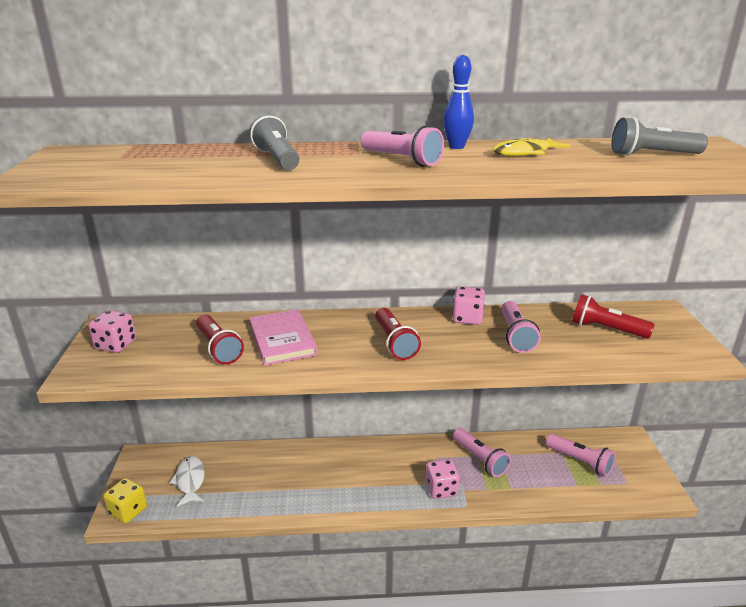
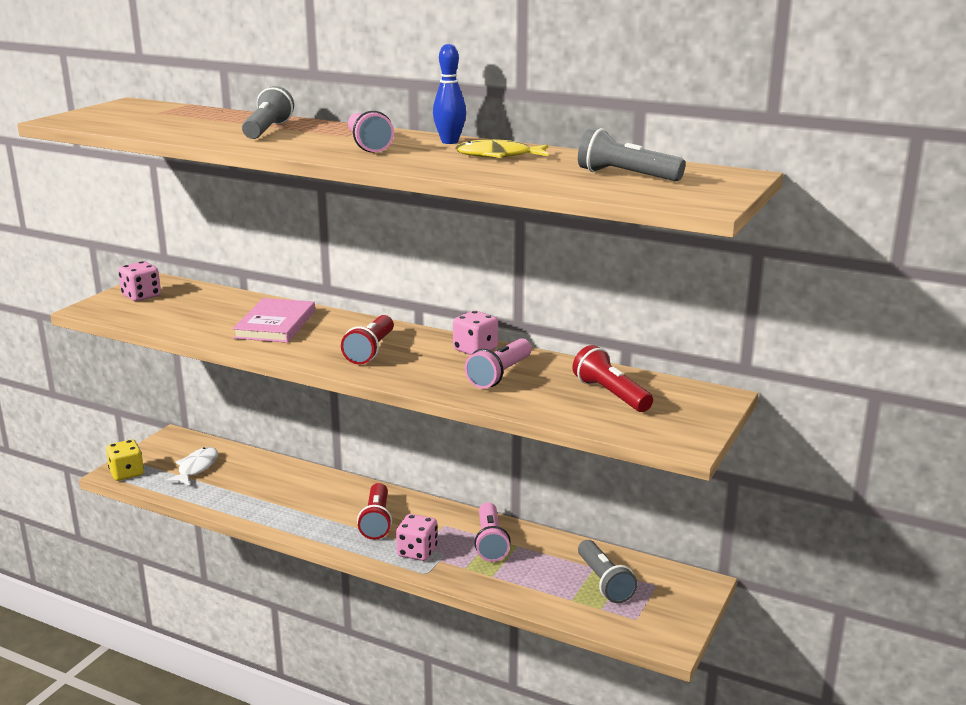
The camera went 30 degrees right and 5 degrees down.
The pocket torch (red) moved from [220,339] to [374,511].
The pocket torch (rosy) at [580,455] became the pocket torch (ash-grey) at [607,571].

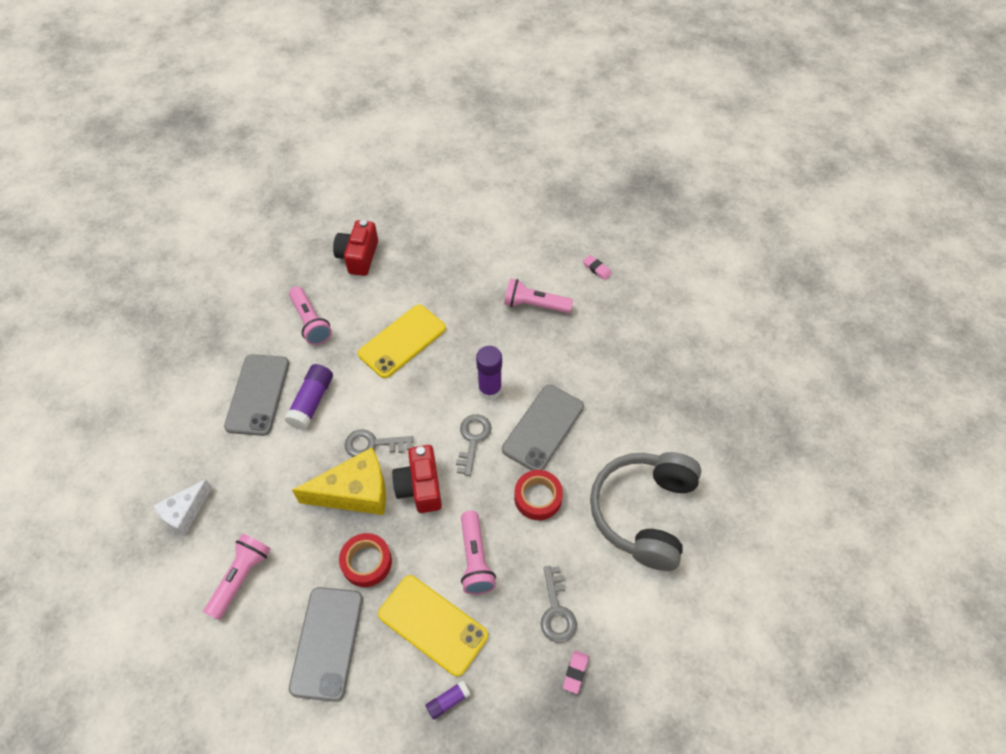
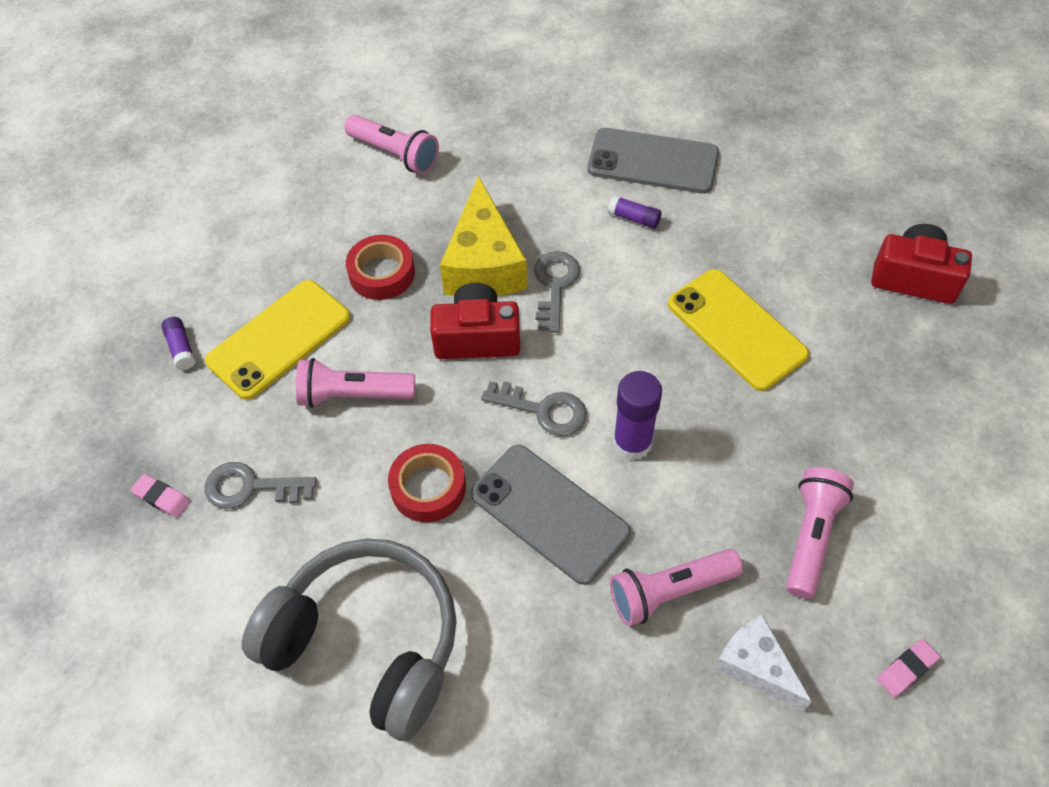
The camera went 100 degrees right and 0 degrees up.
The pocket torch (rosy) moved from [310,316] to [676,587].
The glue (purple) at [308,397] changed to 0.55 times the size.
The piece of cheese (snow-white) moved from [182,507] to [763,662].
The mobile phone (ash-grey) at [326,644] disappeared.

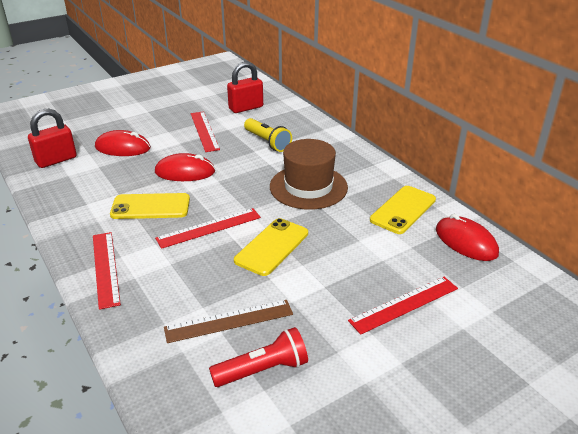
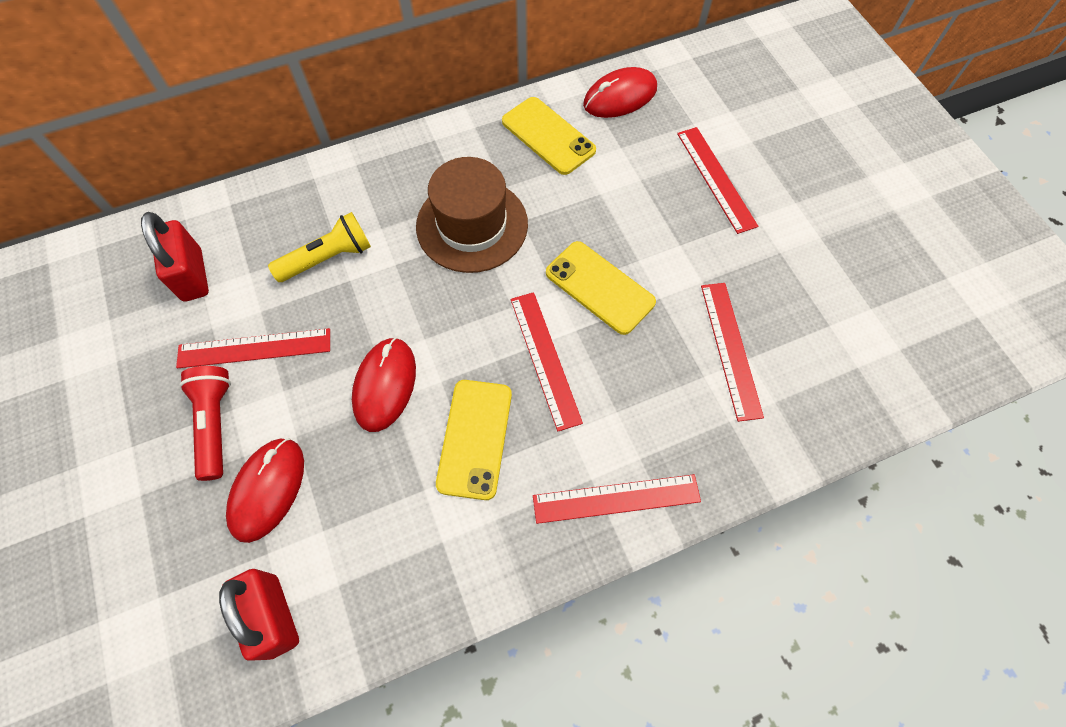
The camera went 80 degrees left and 30 degrees up.
The straightedge (russet) at [228,321] became the straightedge (red) at [732,352].
The pocket torch (red) moved from [258,357] to [205,423].

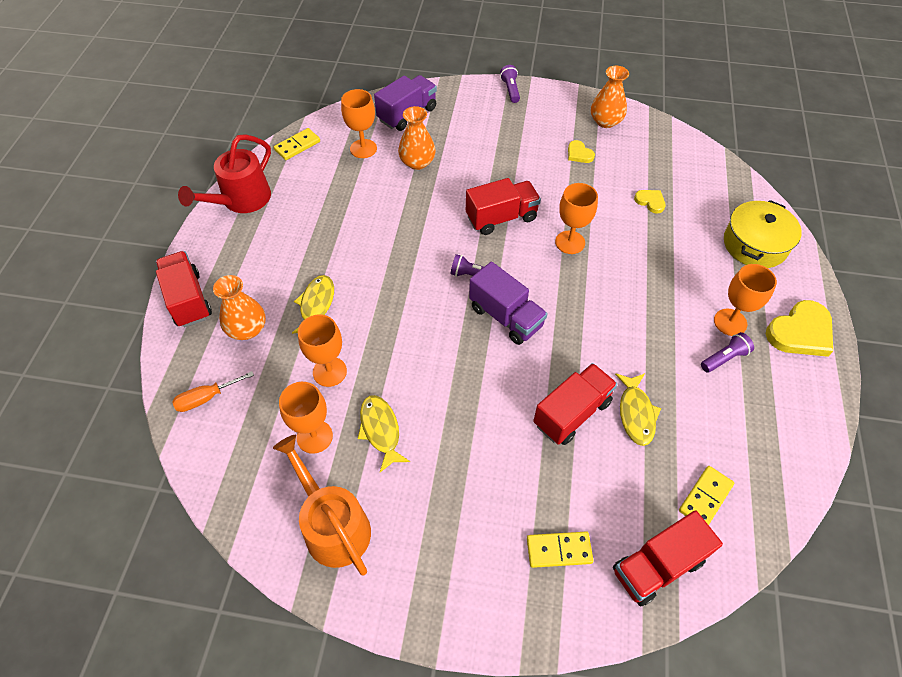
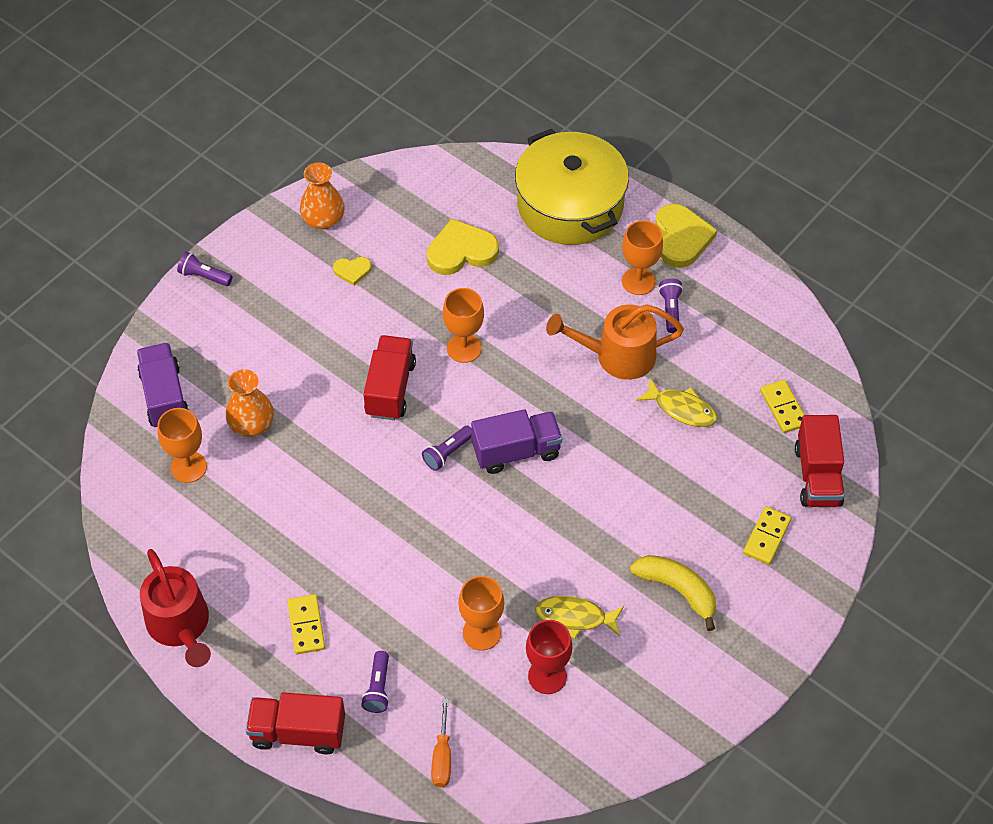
The camera went 60 degrees left and 0 degrees up.
The domino piece (yellow) moved from [297,144] to [306,624].
The heart shape (yellow) at [650,202] changed to 1.92 times the size.
The pot (yellow) at [763,234] changed to 1.52 times the size.
The tall vase (orange-coloured) at [239,307] was replaced by the pocket torch (purple) at [375,682].
The toy fish (yellow) at [313,304] disappeared.
The toy truck (red) at [575,404] disappeared.
The wine glass (orange-coloured) at [306,418] became the wine glass (red) at [549,657].
The watering can (orange-coloured) moved from [322,505] to [615,342].
The toy banana (yellow) at [673,593] appeared.

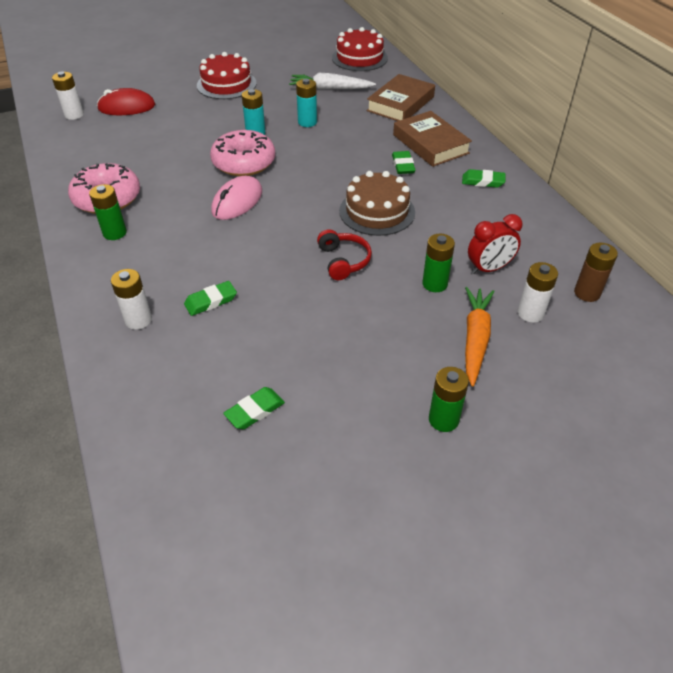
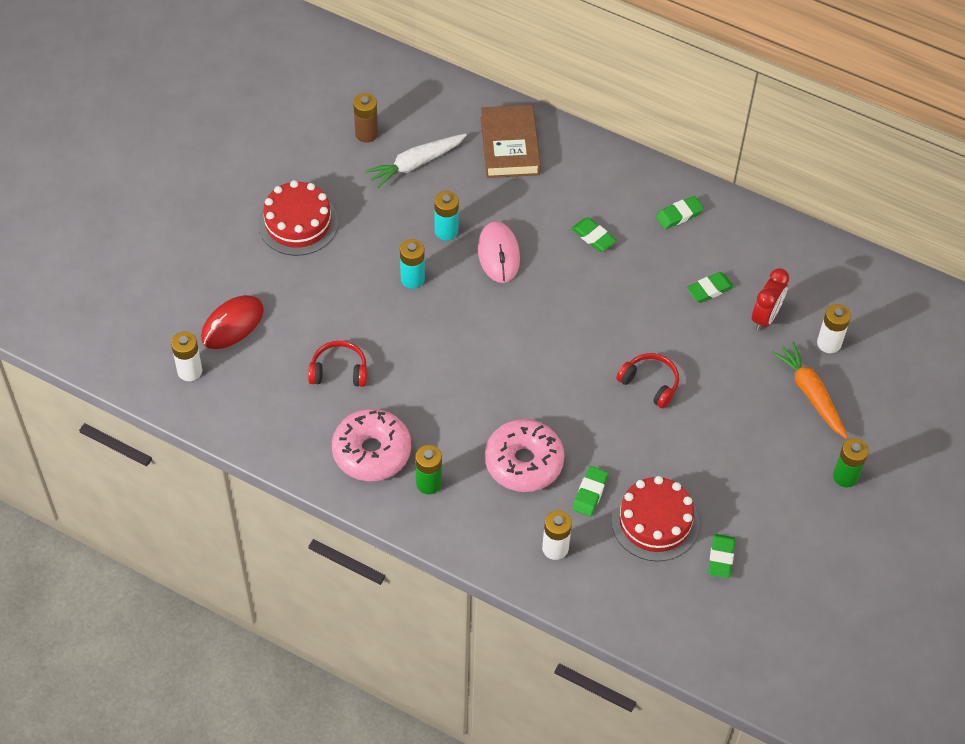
The camera went 40 degrees left and 10 degrees up.
The cake (red) moved from [360,49] to [655,518].
The hardcover (russet) at [432,139] disappeared.
The donut (rosy) moved from [242,153] to [525,455].
The cake (russet) at [377,203] disappeared.
The computer mouse (rosy) moved from [236,198] to [499,252].
The power cell (leaf-green) at [438,263] disappeared.
The power cell (russet) moved from [596,272] to [365,118].
The eraser (leaf-green) at [710,287] appeared.
The over-ear headphones (red) at [337,364] appeared.

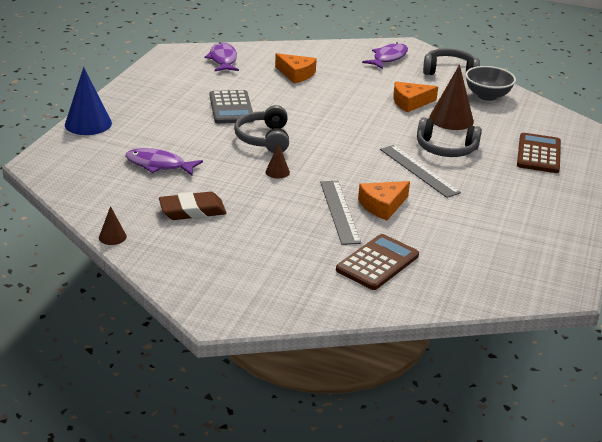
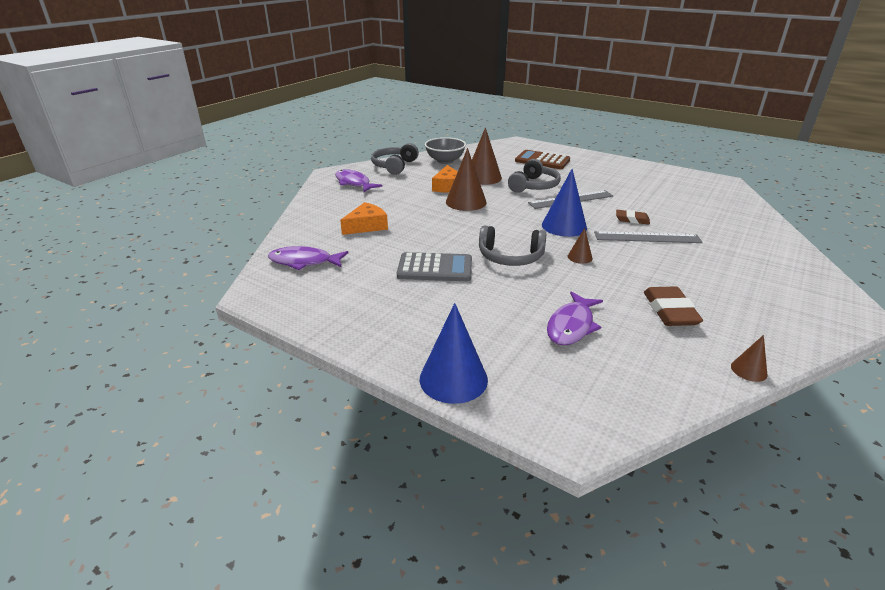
The camera went 75 degrees left and 0 degrees up.
The piece of cheese (orange-coloured) at [384,200] was replaced by the eraser (russet) at [633,217].
The pocket calculator (russet) at [377,262] disappeared.
The cone shape (russet) at [466,179] appeared.
The cone shape (blue) at [564,203] appeared.

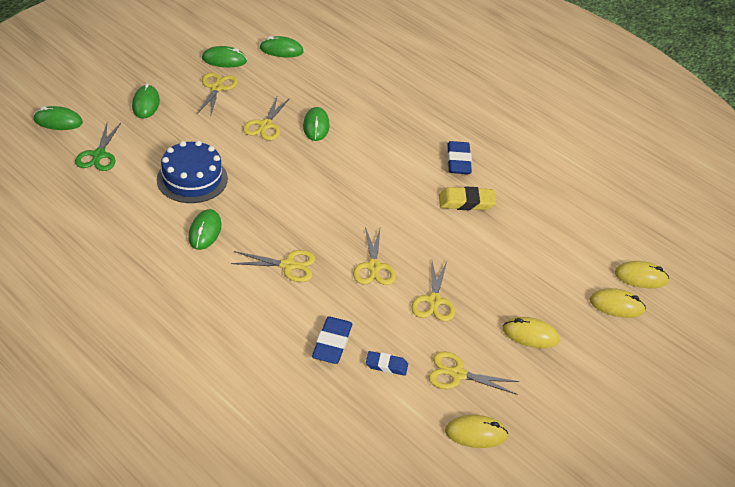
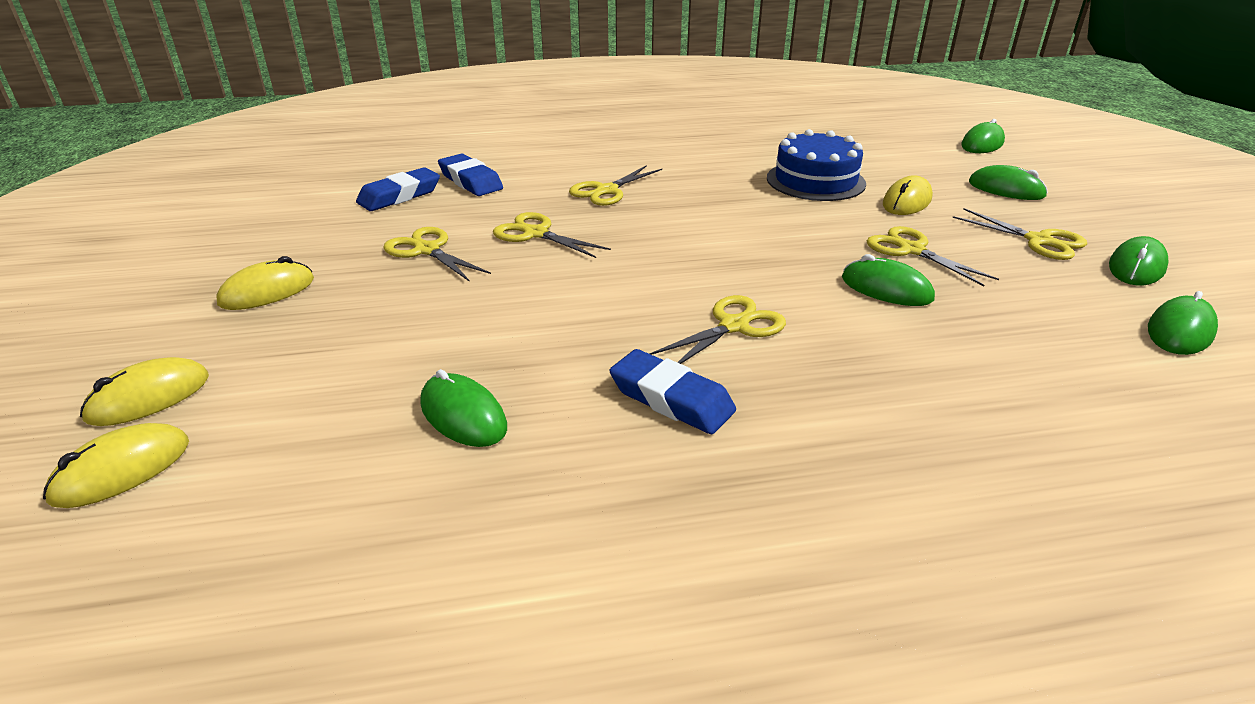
The camera went 130 degrees right and 10 degrees down.
The shears (leaf-green) at [98,147] disappeared.
The eraser (yellow) at [467,198] disappeared.
The computer mouse (leaf-green) moved from [205,229] to [464,408].
The eraser (blue) at [387,363] changed to 1.56 times the size.
The shears (yellow) moved from [474,373] to [717,329].
The computer mouse (yellow) moved from [476,431] to [908,195].

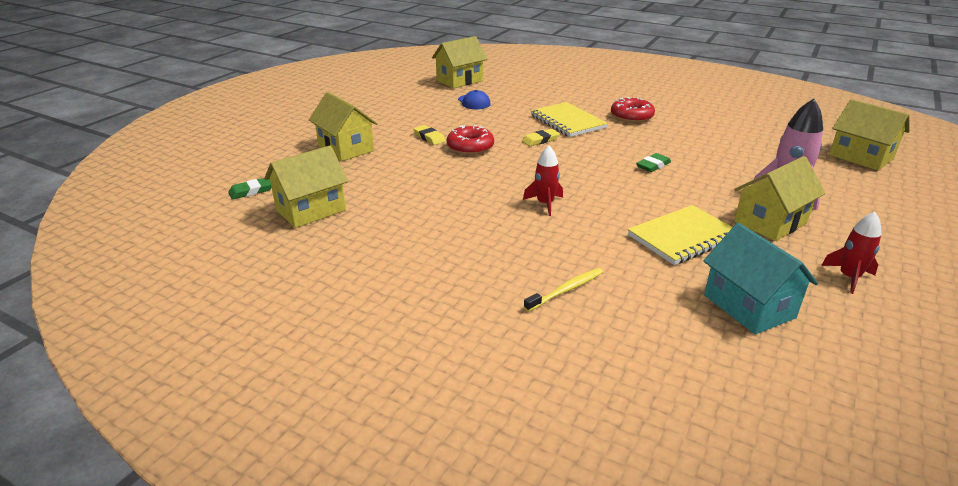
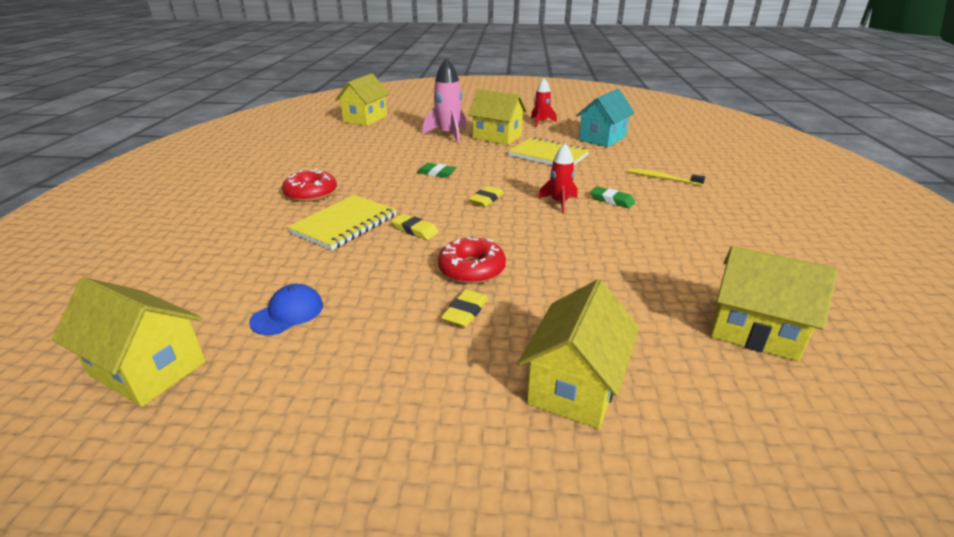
The camera went 115 degrees left and 0 degrees up.
The eraser (leaf-green) moved from [250,189] to [612,197].
The eraser (yellow) at [486,196] appeared.

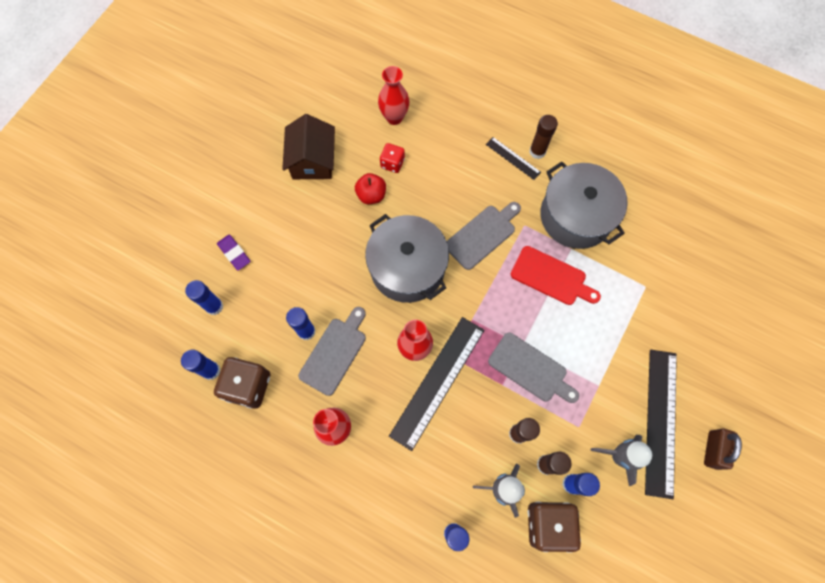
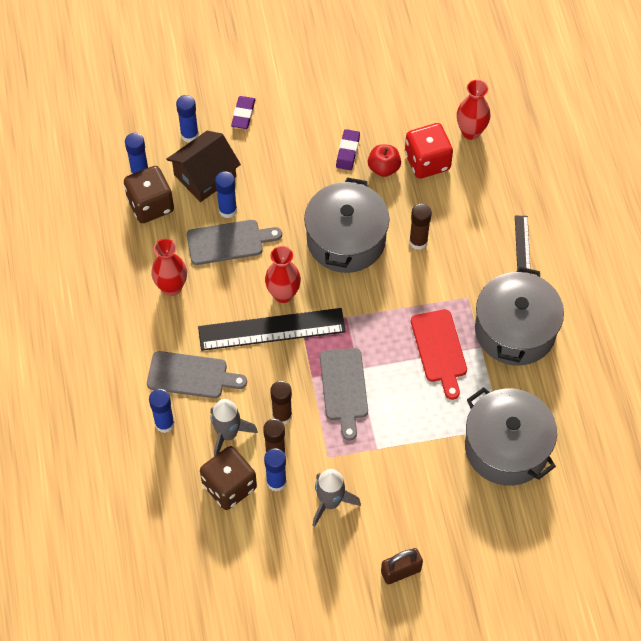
The camera went 50 degrees right and 10 degrees down.
The cottage (russet) moved from [308,146] to [203,166].
The glue (russet) moved from [543,137] to [420,226].
The dice (red) at [392,158] changed to 1.75 times the size.
The chopping board (ash-grey) moved from [484,236] to [197,374].
The straightedge (black) at [661,424] disappeared.
The eraser (purple) at [348,149] appeared.
The pot (ash-grey) at [511,436] appeared.

